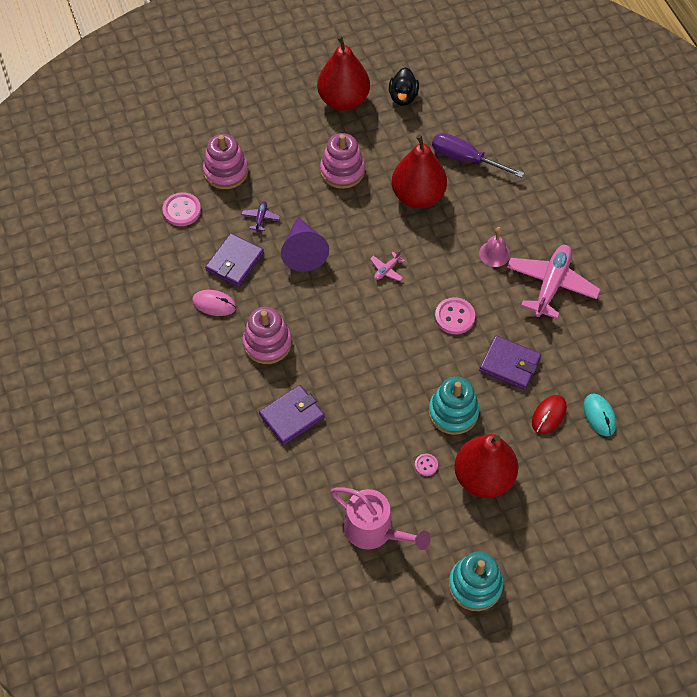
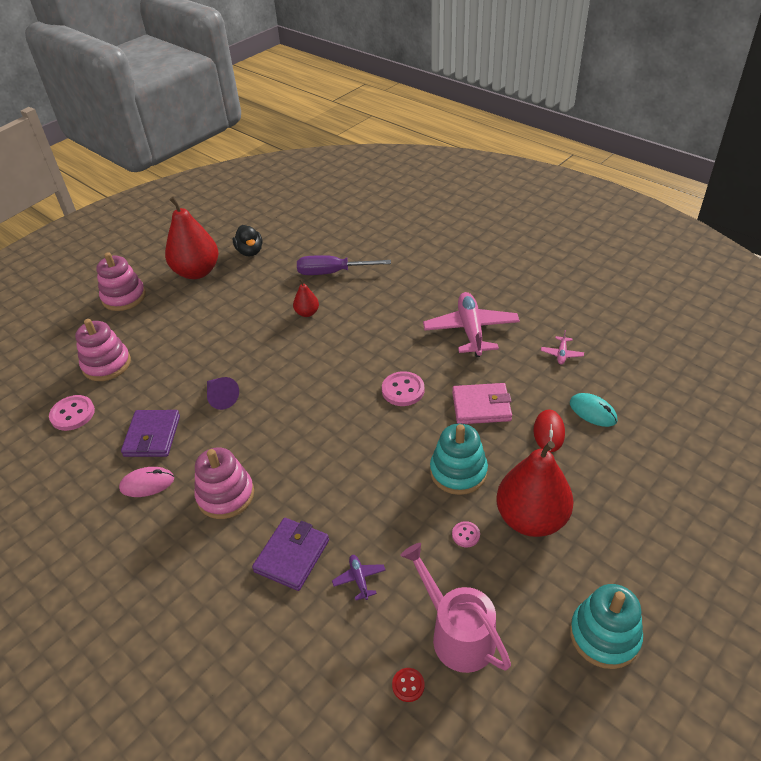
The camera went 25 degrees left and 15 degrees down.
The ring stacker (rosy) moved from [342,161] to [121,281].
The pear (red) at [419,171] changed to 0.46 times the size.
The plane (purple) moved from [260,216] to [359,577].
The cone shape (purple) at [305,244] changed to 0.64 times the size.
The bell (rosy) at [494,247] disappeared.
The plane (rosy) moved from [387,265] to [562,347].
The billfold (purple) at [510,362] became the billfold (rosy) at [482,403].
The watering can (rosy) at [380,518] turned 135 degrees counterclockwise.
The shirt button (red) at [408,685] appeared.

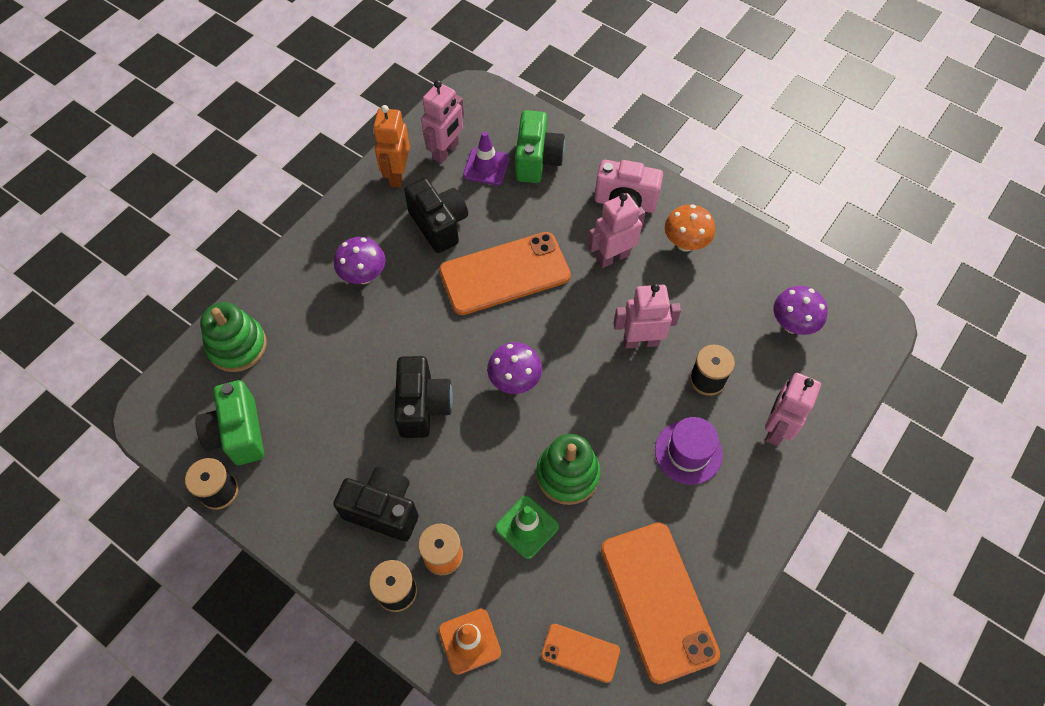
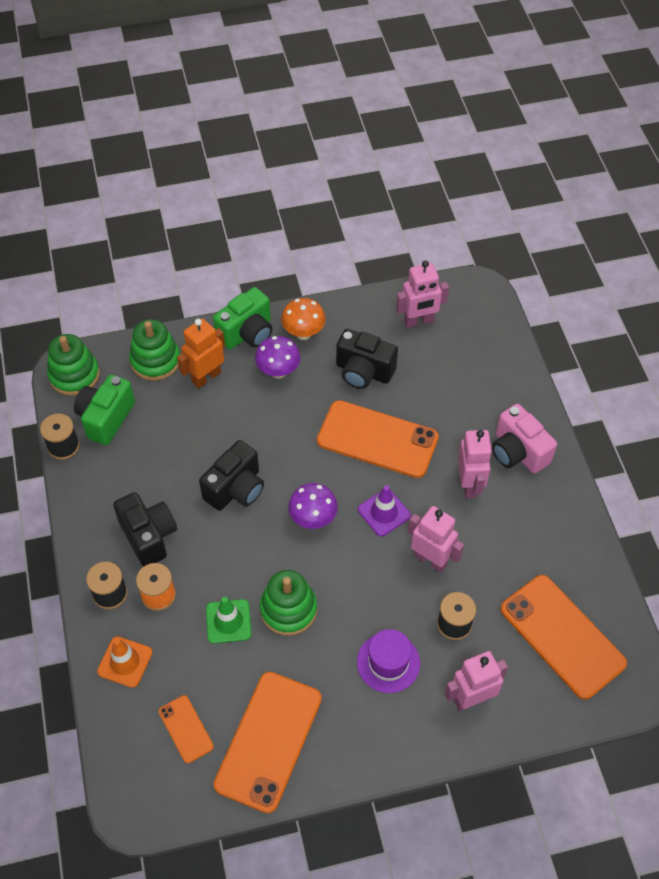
The camera went 40 degrees right and 5 degrees down.
The robot (orange-coloured) moved from [391,146] to [201,353].
The photo camera (leaf-green) moved from [540,146] to [243,318].
The road cone (purple) moved from [486,158] to [384,510].
The photo camera (black) at [436,215] turned 105 degrees clockwise.
The robot (rosy) at [616,230] turned 75 degrees clockwise.
The fungus (orange-coloured) moved from [690,228] to [303,319].
The fungus (purple) at [801,310] was replaced by the mobile phone (orange-coloured) at [564,637].
The ring stacker (leaf-green) at [73,365] appeared.

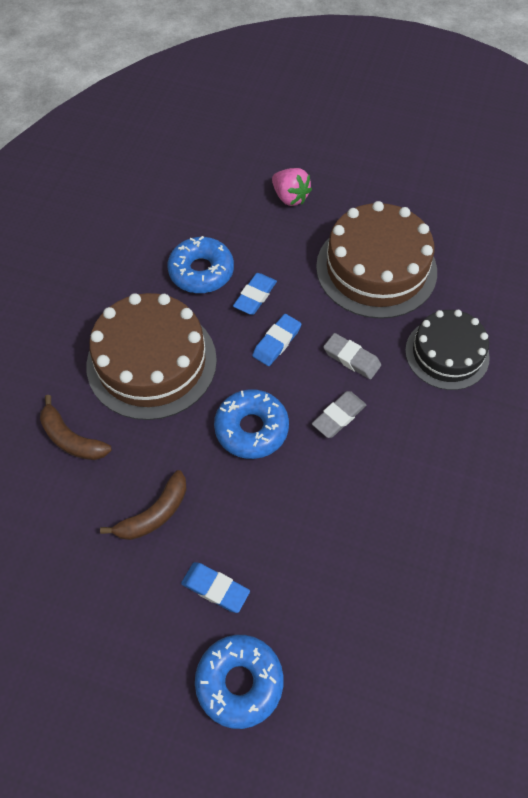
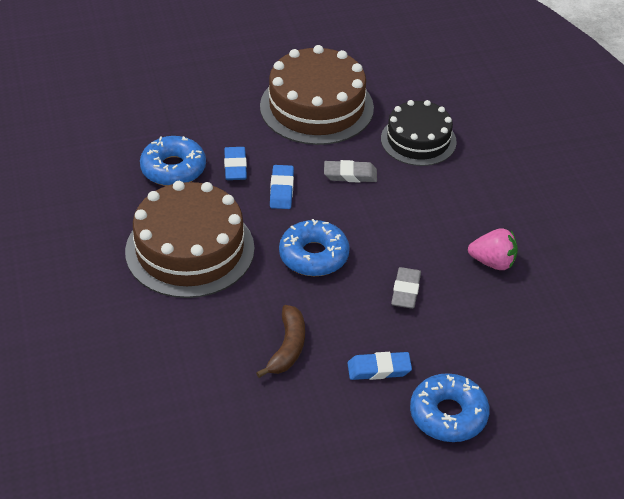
The camera went 35 degrees left and 15 degrees down.
The berry (rosy) moved from [292,187] to [493,249].
The eraser (ash-grey) moved from [339,414] to [406,288].
The toy banana (russet) at [76,427] disappeared.

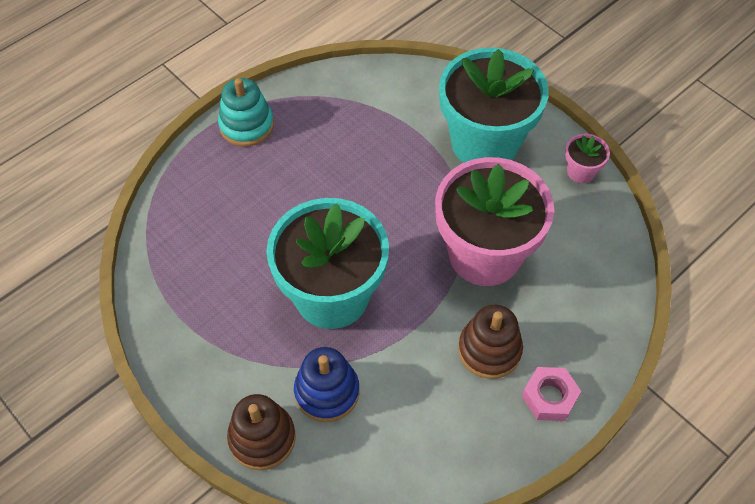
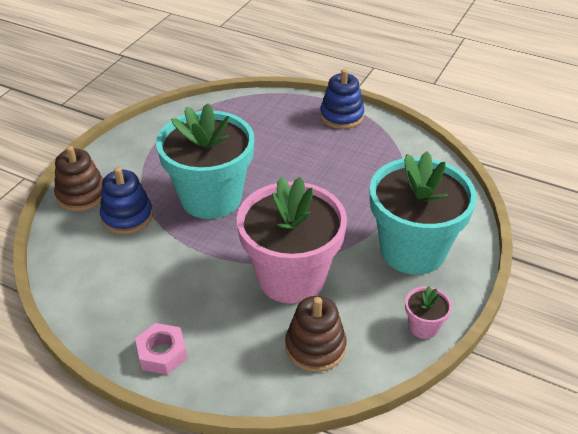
The camera went 70 degrees right and 15 degrees down.
The ring stacker (aqua) at [246,112] became the ring stacker (blue) at [342,99].
The ring stacker (russet) moved from [490,342] to [315,334].

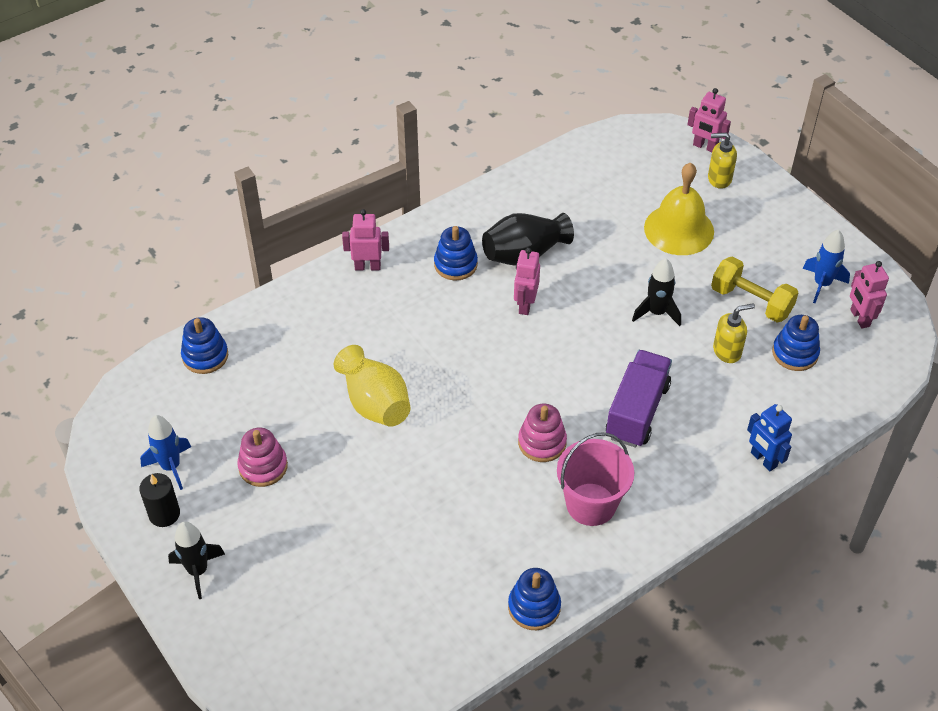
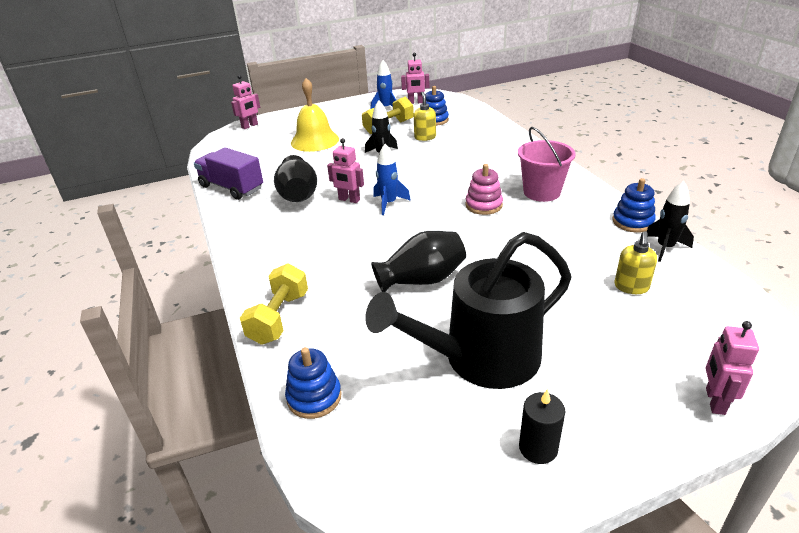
The camera went 75 degrees left and 15 degrees down.
The soap dispenser (yellow) moved from [722,161] to [635,262].
The robot (rosy) moved from [365,239] to [732,368].
The ring stacker (blue) at [456,253] disappeared.
The tall vase (yellow) at [372,386] became the tall vase (black) at [418,261].
The toy truck (purple) moved from [639,399] to [228,173].
The robot (blue) at [769,437] disappeared.
The toy rocket (blue) moved from [165,452] to [392,179].
The ring stacker (rosy) at [262,457] was replaced by the watering can (black) at [468,310].
The toy rocket (black) moved from [196,560] to [670,221].
The hand weight (yellow) at [274,304] appeared.

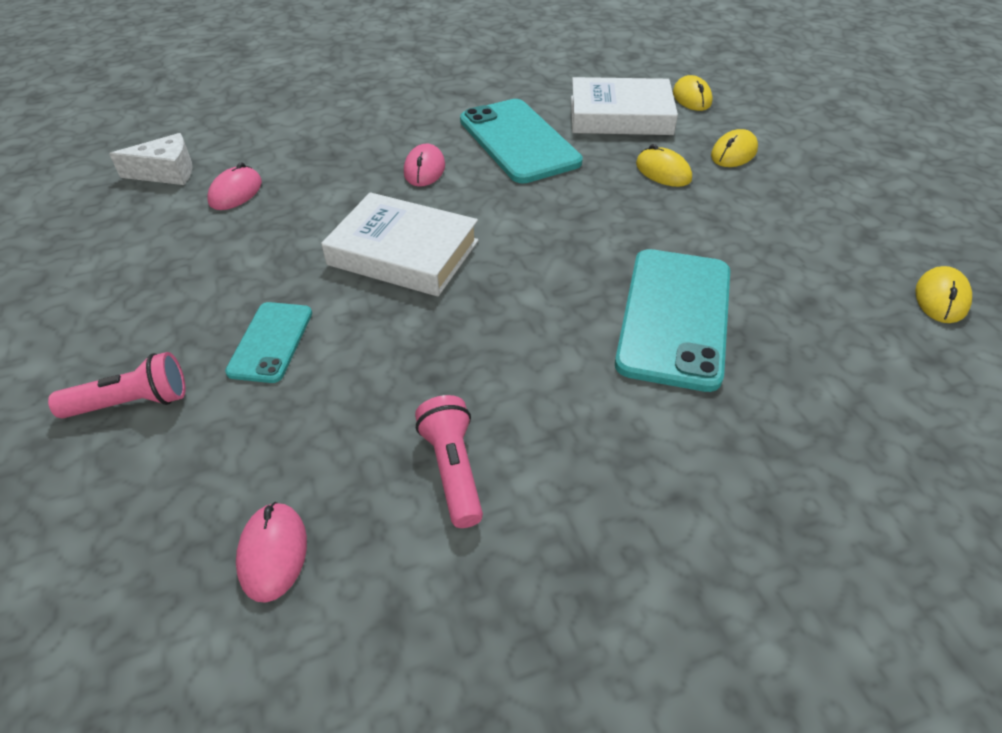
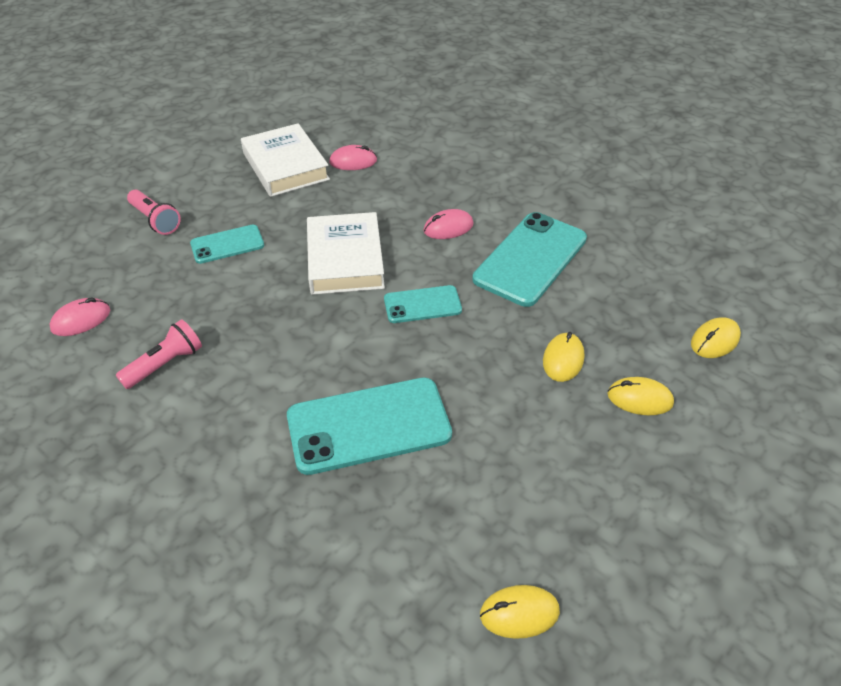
The camera went 60 degrees right and 0 degrees up.
The hardcover (snow-white) moved from [624,106] to [285,160].
The piece of cheese (snow-white) at [151,159] disappeared.
The mobile phone (aqua) at [423,304] appeared.

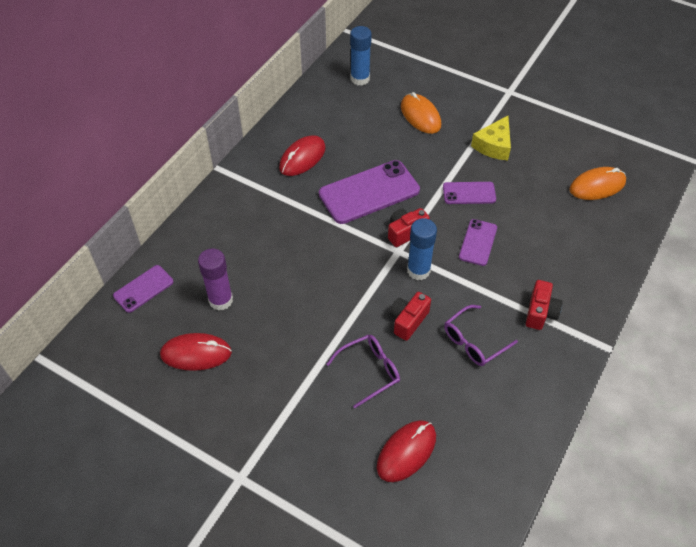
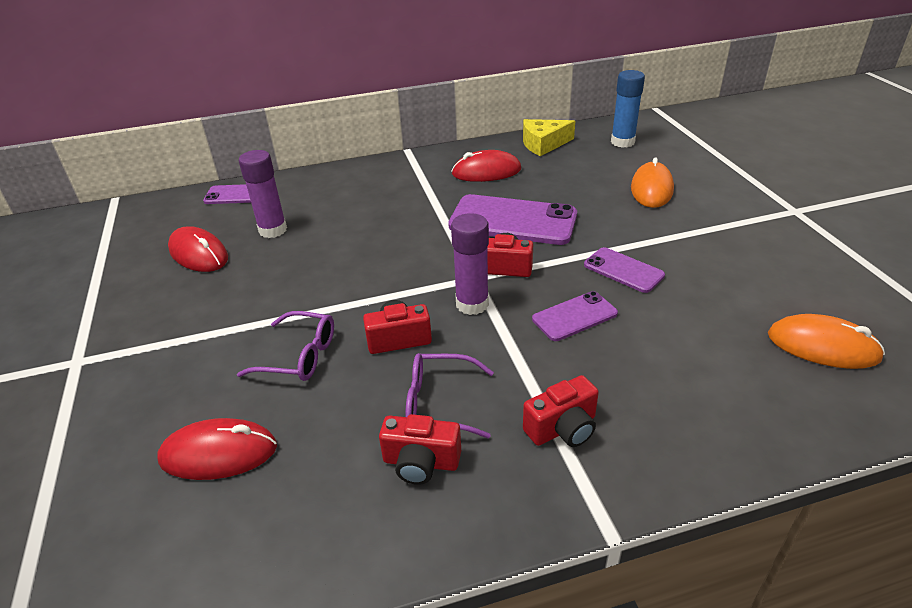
The camera went 45 degrees right and 15 degrees down.
The piece of cheese (yellow) moved from [491,138] to [549,137].
The glue (blue) at [422,249] became the glue (purple) at [470,264].
The photo camera (red) at [420,449] appeared.

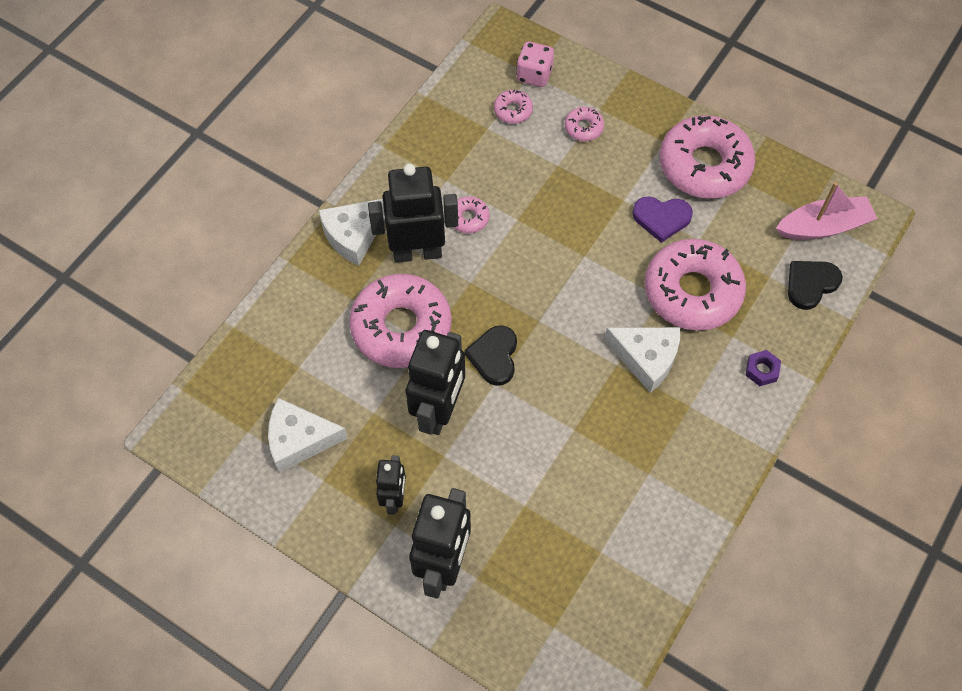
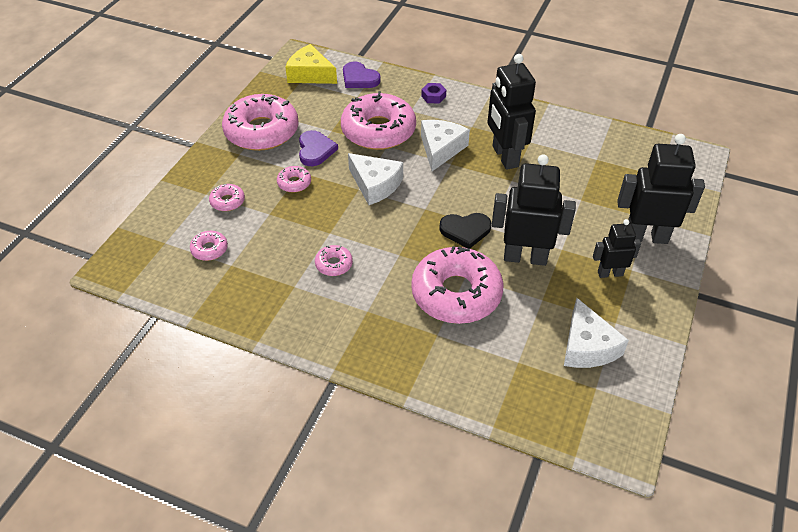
The camera went 100 degrees left and 15 degrees down.
The dice (rosy) at [535,64] disappeared.
The robot (black) moved from [413,213] to [512,112].
The boat (rosy) at [826,210] was replaced by the piece of cheese (yellow) at [311,64].
The piece of cheese (snow-white) moved from [351,232] to [375,179].
The heart shape (black) at [815,285] became the heart shape (purple) at [362,74].
The donut (rosy) at [294,179] appeared.

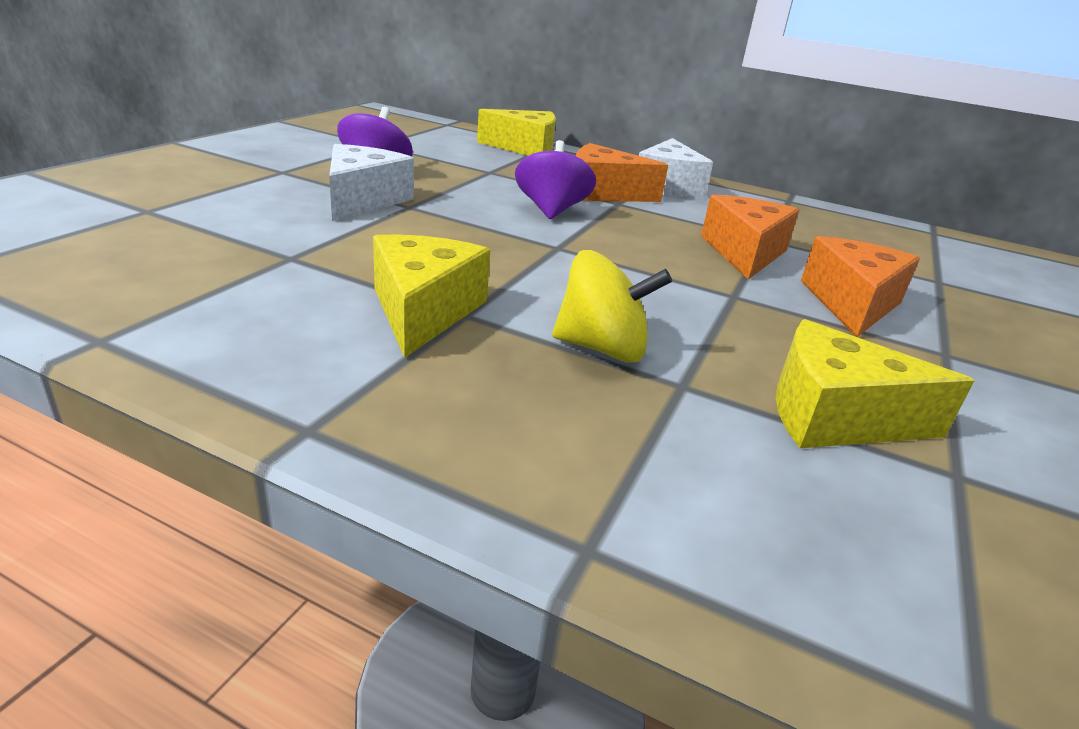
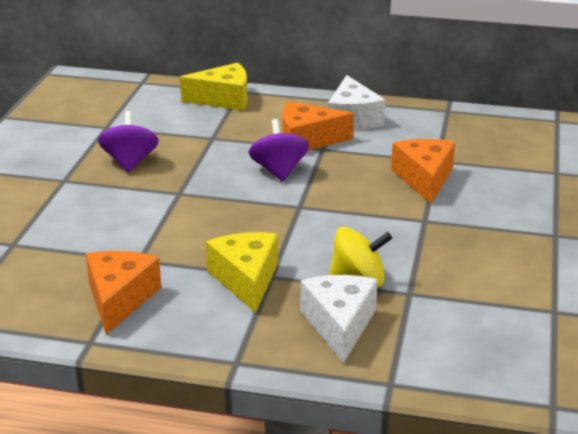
The camera went 10 degrees left and 0 degrees up.
The piece of cheese (snow-white) moved from [371,182] to [339,319].
The piece of cheese (orange-coloured) moved from [860,286] to [123,293].
The piece of cheese (yellow) at [875,383] disappeared.

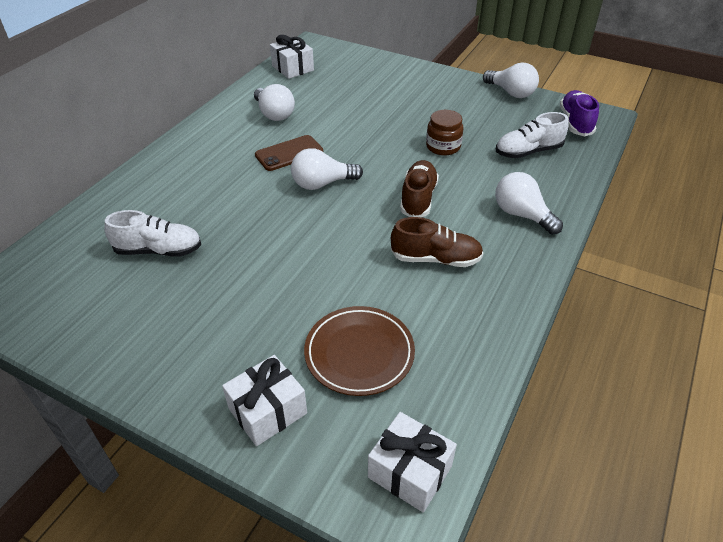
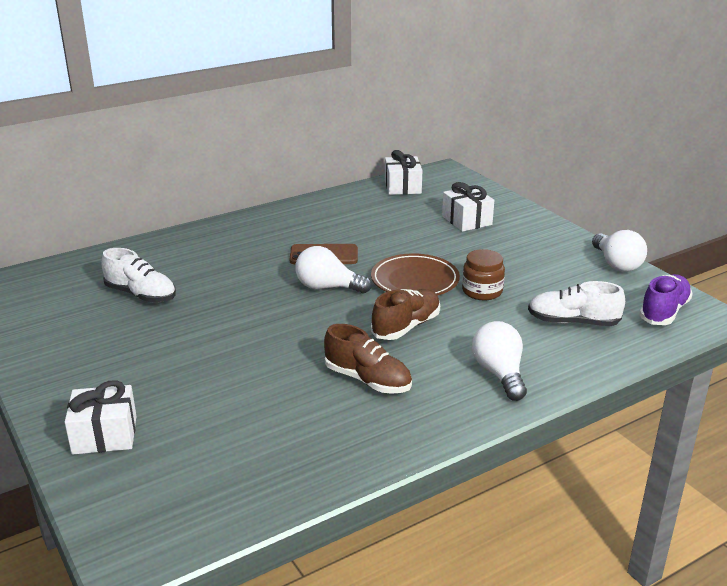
The camera went 30 degrees right and 15 degrees down.
The lightbulb (snow-white) at [274,102] disappeared.
The dinner plate (russet) moved from [359,351] to [415,274].
The gift (snow-white) moved from [412,462] to [468,207].

